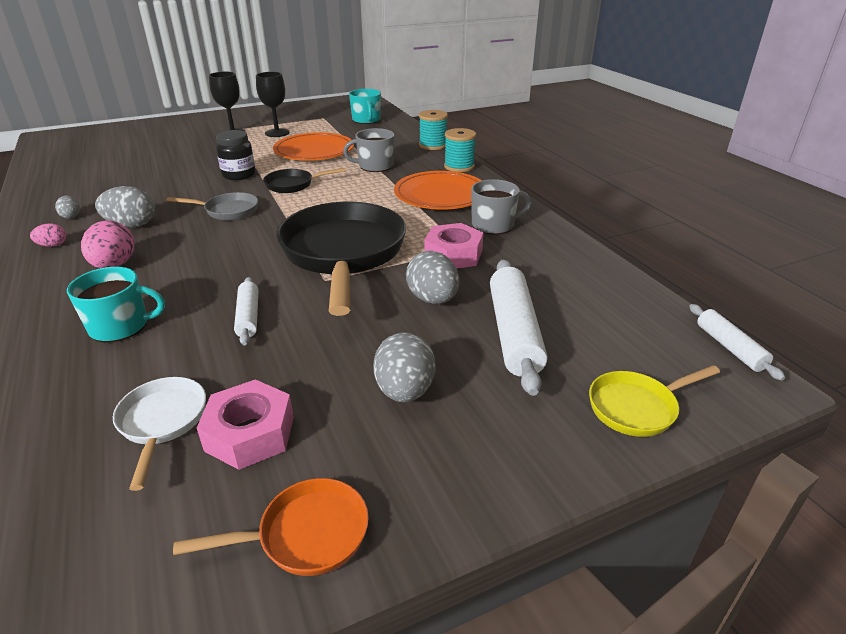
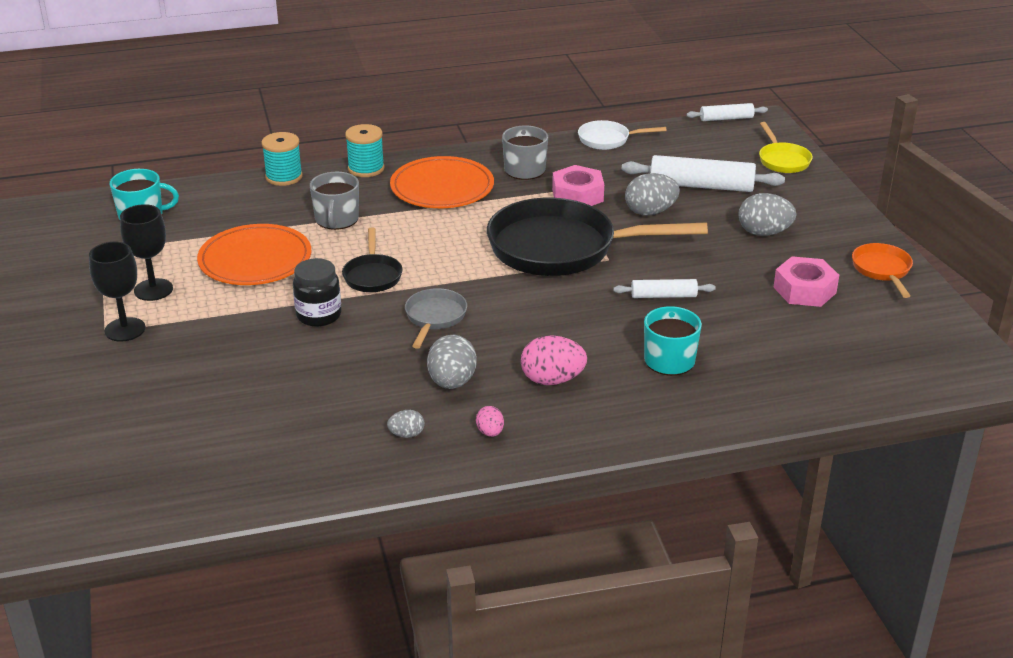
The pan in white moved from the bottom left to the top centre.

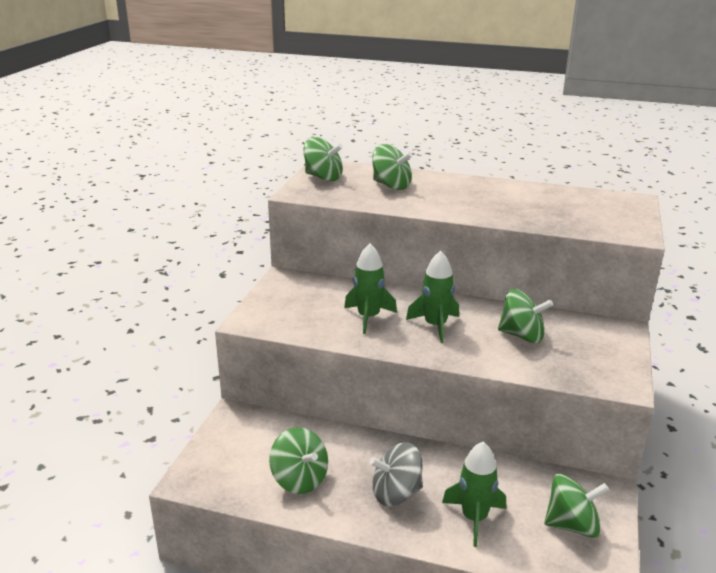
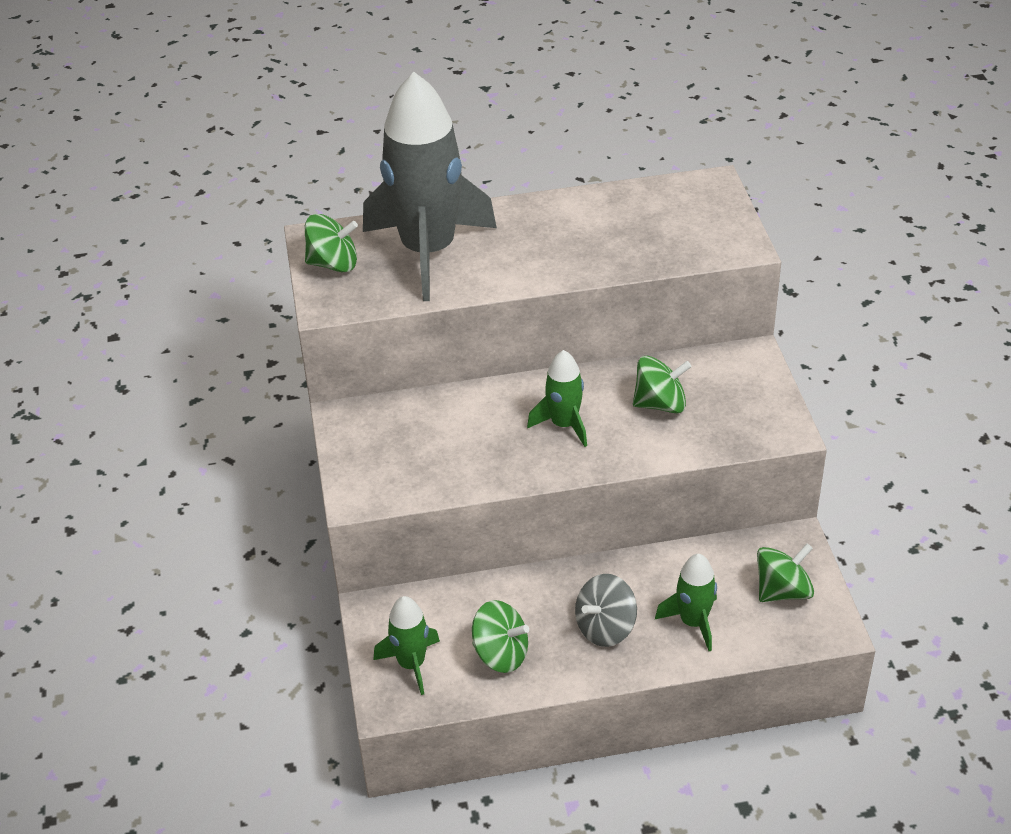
The spinning top in emerald (3rd from left) at the top centre was replaced by the rocket in ash-grey at the top centre. The rocket in emerald (1st from left) moved from the centre to the bottom centre.

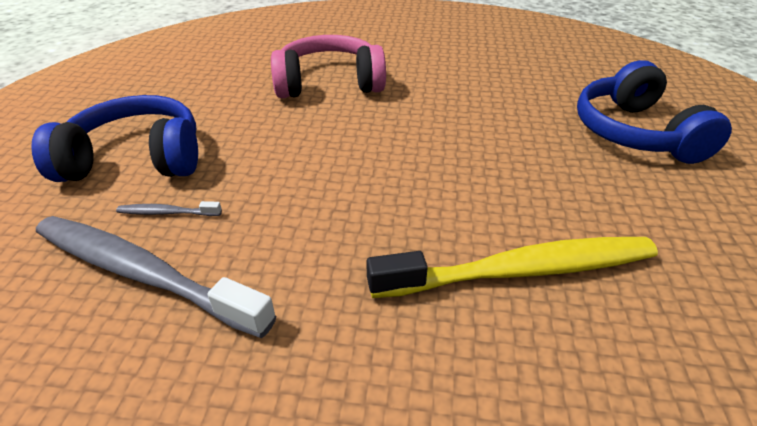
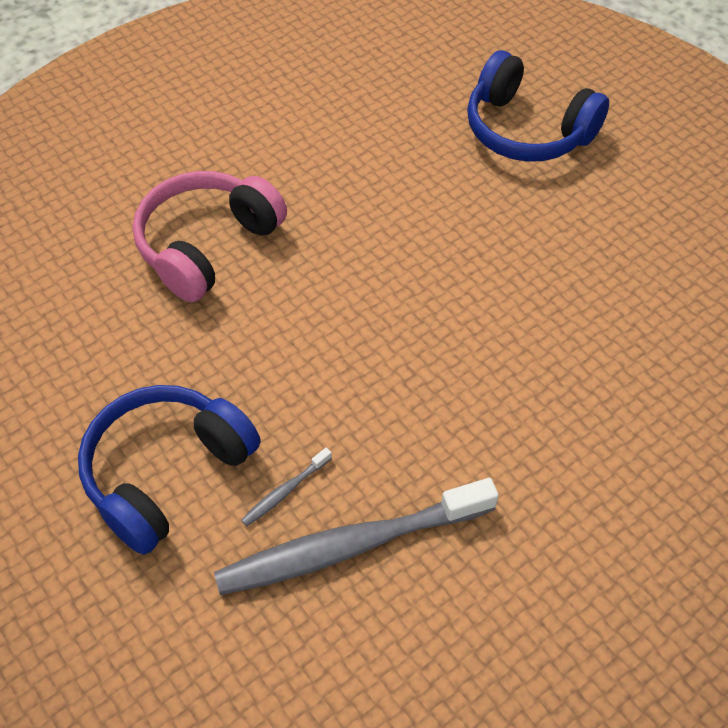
The tooth brush in yellow at the middle right disappeared.

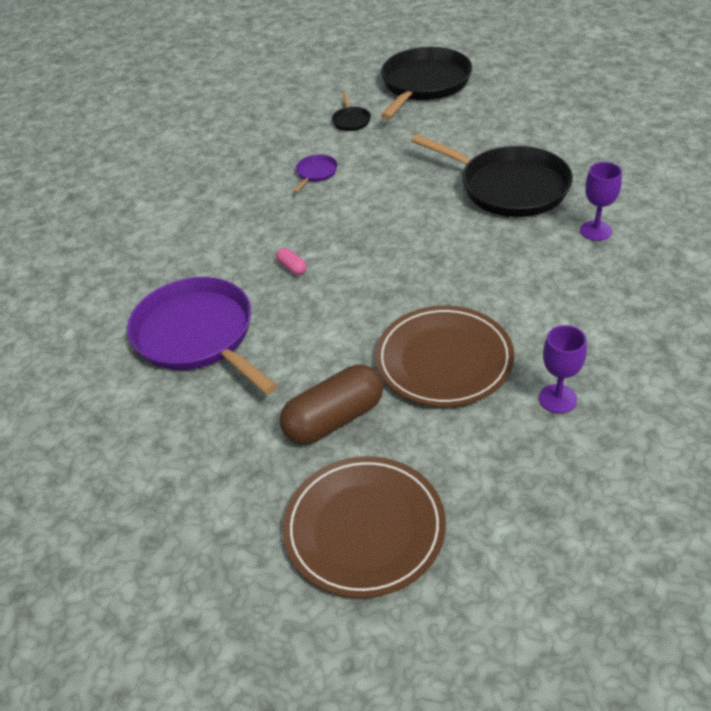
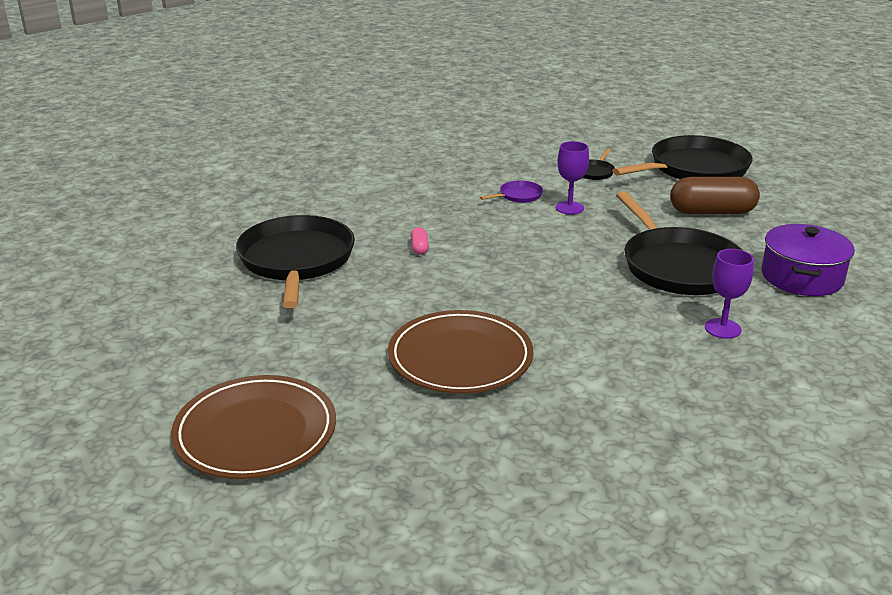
The pan in violet (1st from left) at the middle left became the pan in jet-black (1st from left) at the middle left. The wine glass in violet (1st from left) moved from the middle right to the top centre. The capsule in russet moved from the centre to the top right. The pot in violet at the middle right appeared.

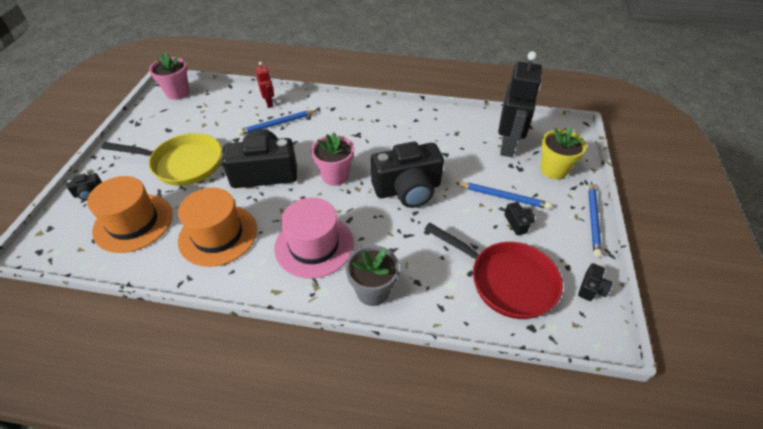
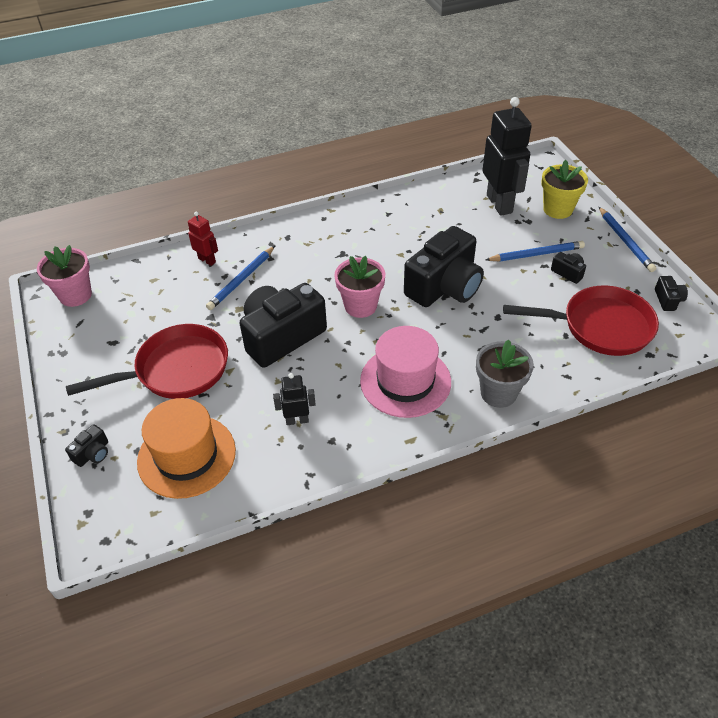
The pan in yellow at the middle left became the pan in crimson (1st from left) at the middle left. The hat in orange-coloured (2nd from left) at the middle left was replaced by the robot in jet-black (1st from left) at the centre.

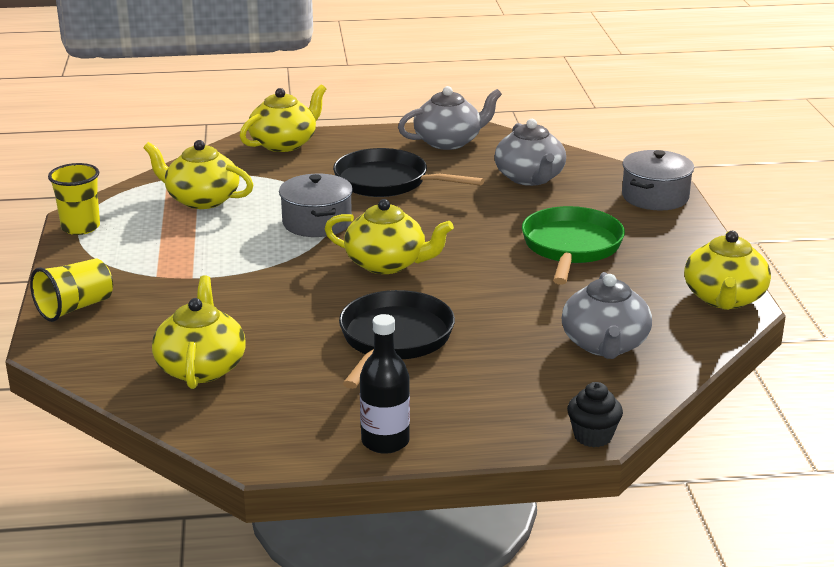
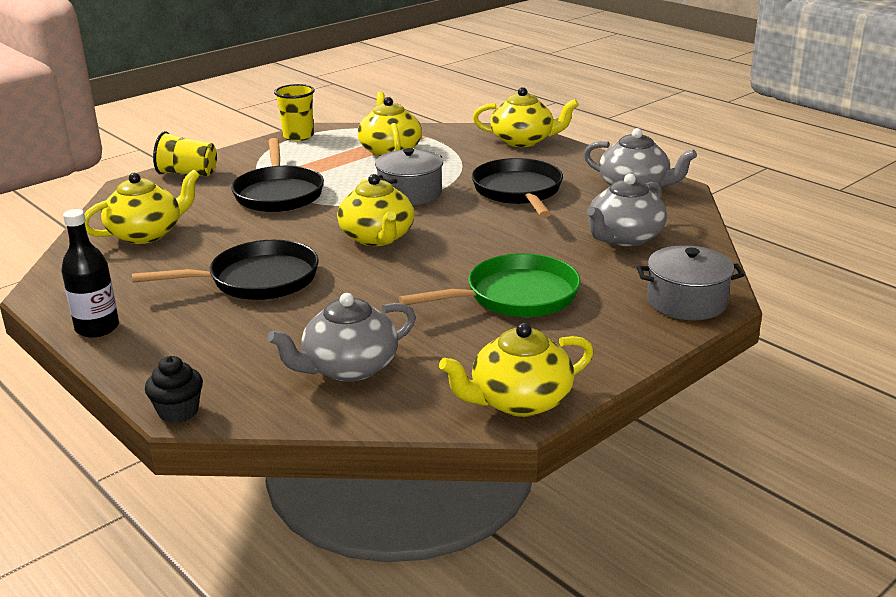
The pan in jet-black (2nd from left) at the top left appeared.

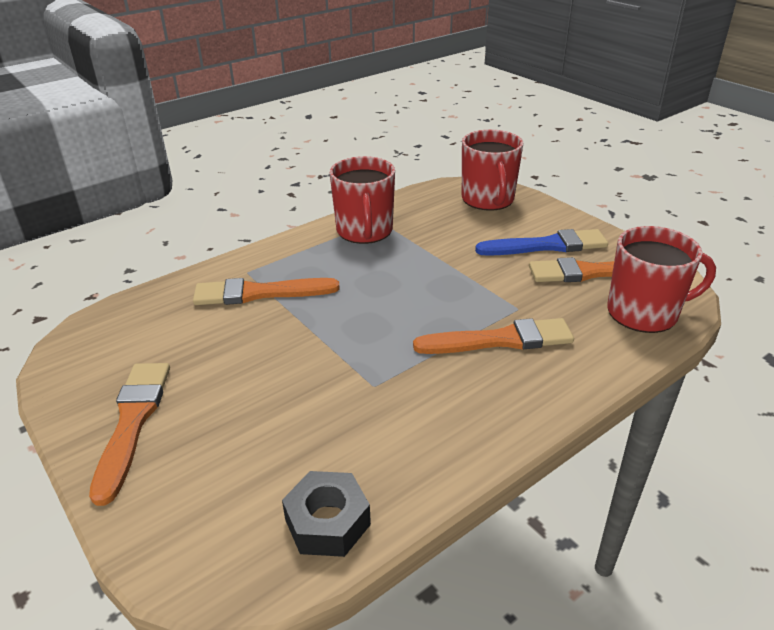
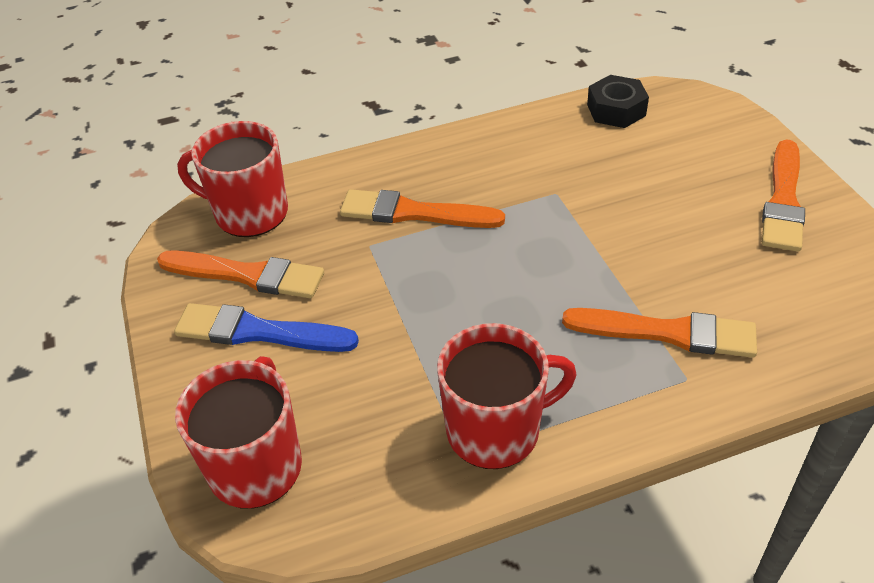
The mug in crimson (1st from left in the first image) at the top centre turned 60 degrees clockwise.

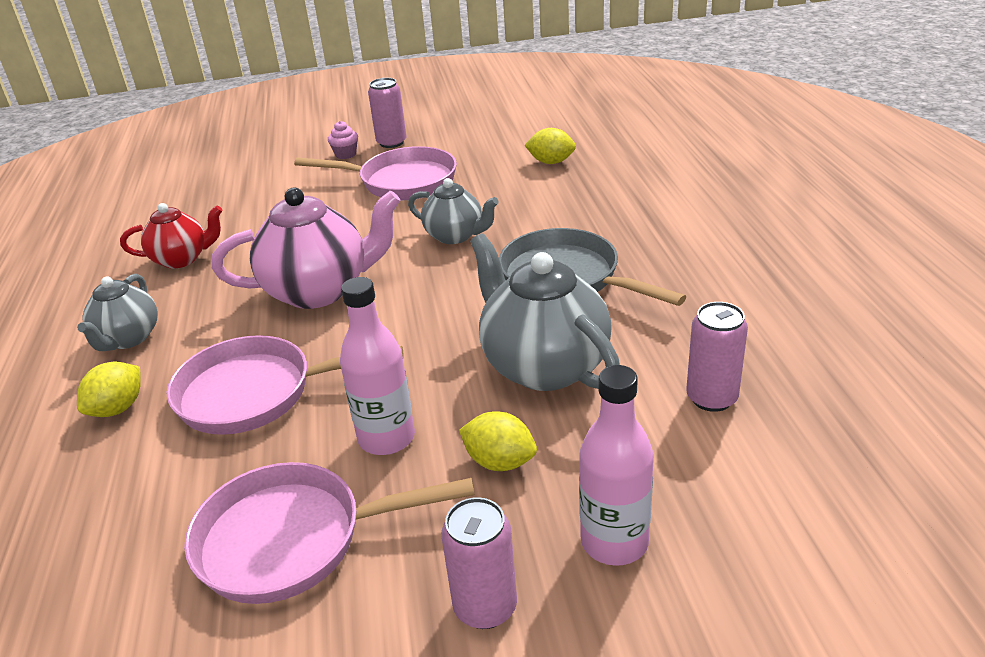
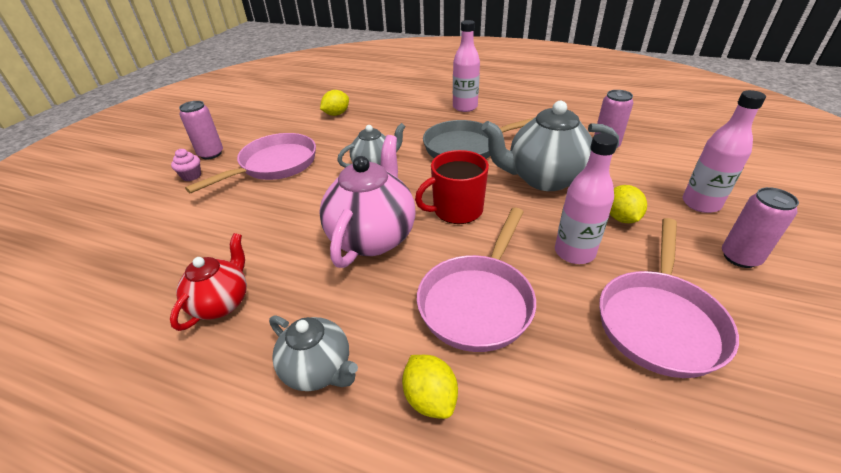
The mug in crimson at the centre appeared. The drink bottle in rosy (1st from left) at the top centre appeared. The toy lemon in yellow (2nd from left in the first image) at the bottom centre turned 60 degrees counterclockwise.

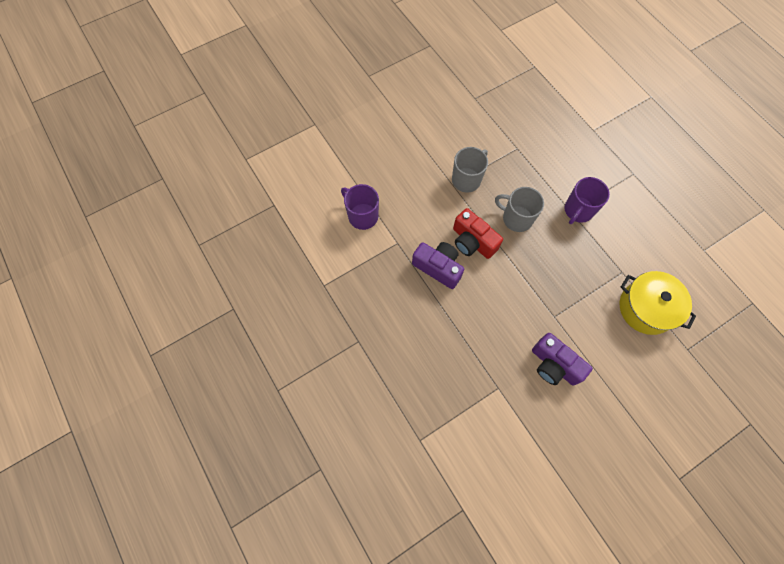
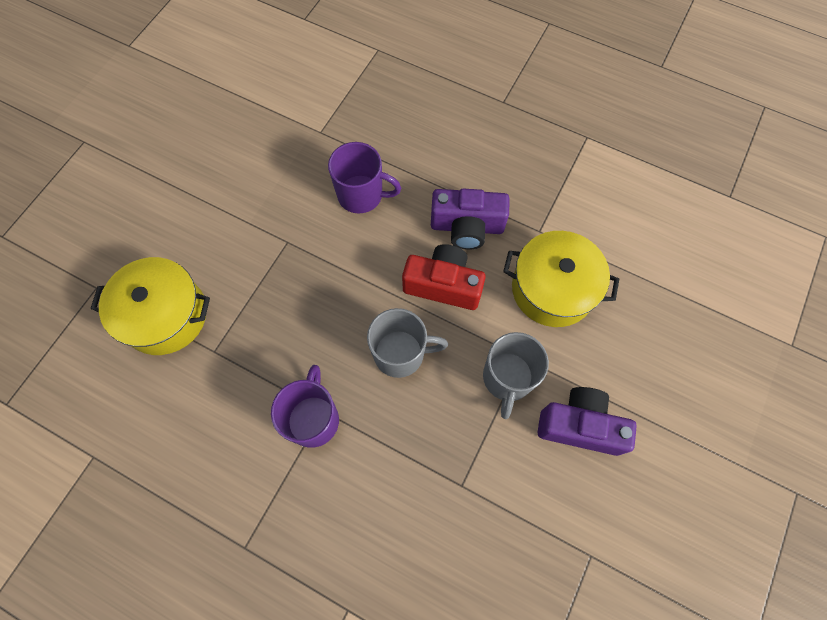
The mug in violet (1st from left in the first image) moved from the centre to the top centre. The pot in yellow (2nd from left) at the middle right appeared. The photo camera in violet (2nd from left) moved from the middle right to the bottom right.

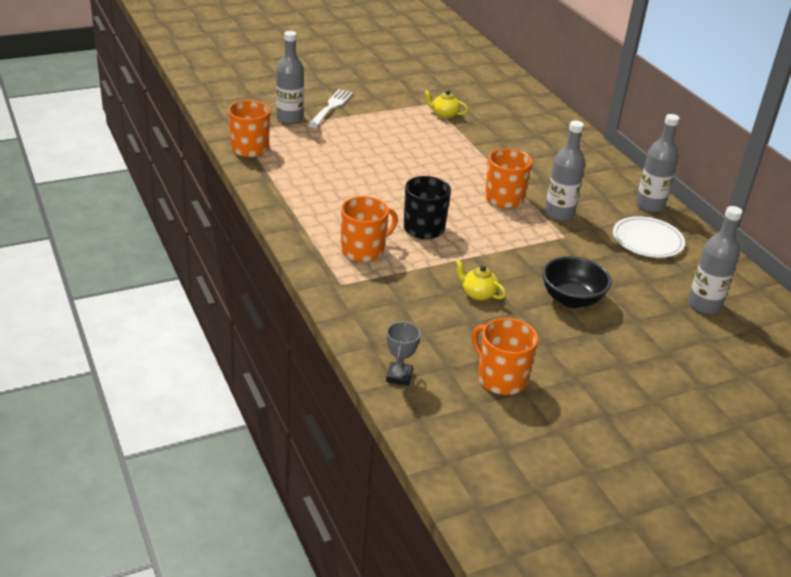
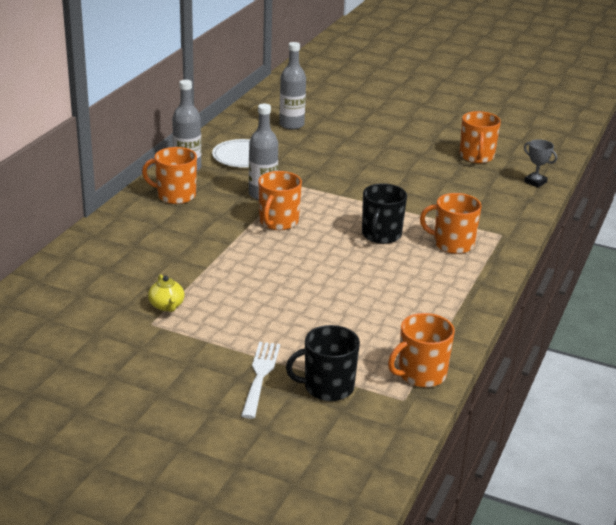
The mug in orange-coloured (1st from left) at the middle left appeared. The table fork in white at the top centre turned 120 degrees clockwise. The drink bottle in ash-grey (1st from left) at the top centre was replaced by the mug in jet-black (1st from left) at the bottom centre. The trophy in ash-grey at the centre turned 75 degrees clockwise. The teapot in yellow (2nd from left) at the centre disappeared. The bowl in jet-black at the middle right disappeared.

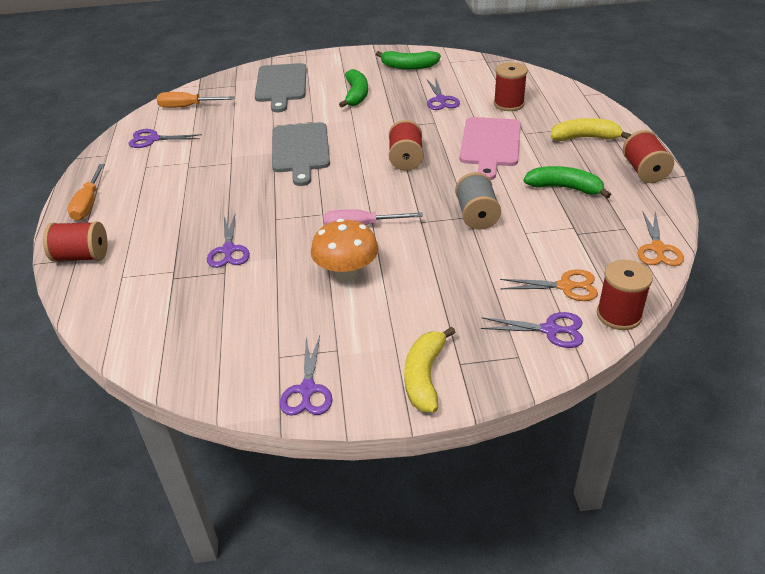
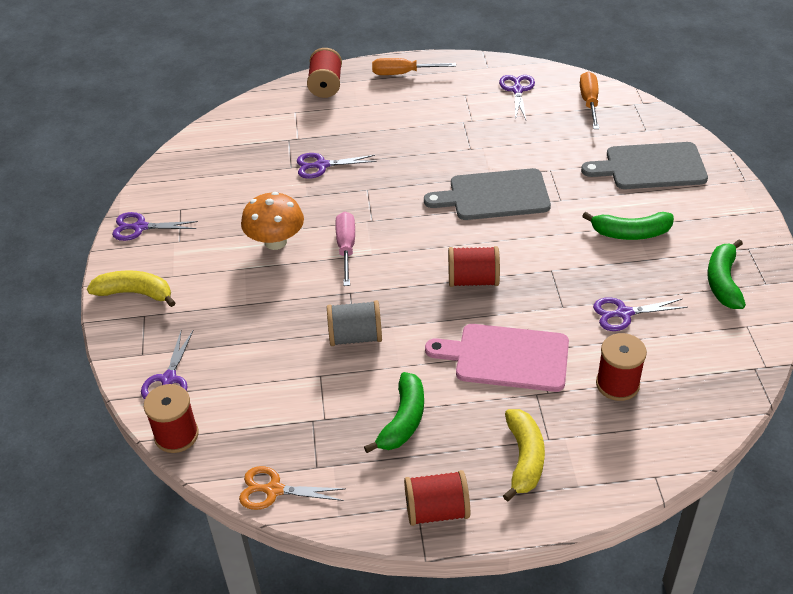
The pair of scissors in orange-coloured (1st from left) at the middle right disappeared.

